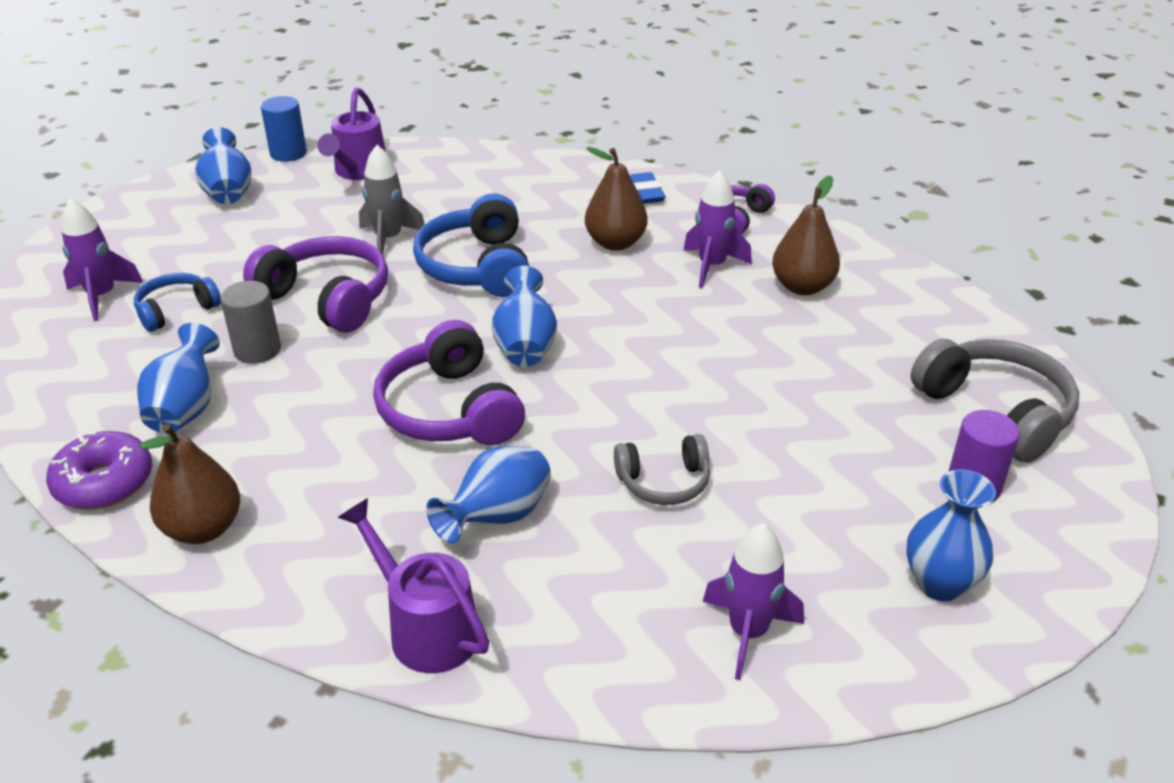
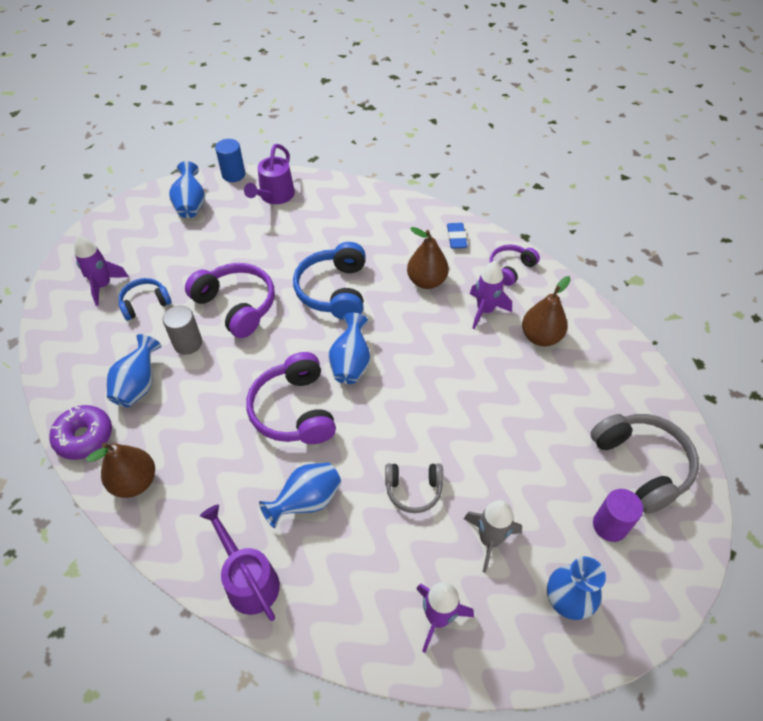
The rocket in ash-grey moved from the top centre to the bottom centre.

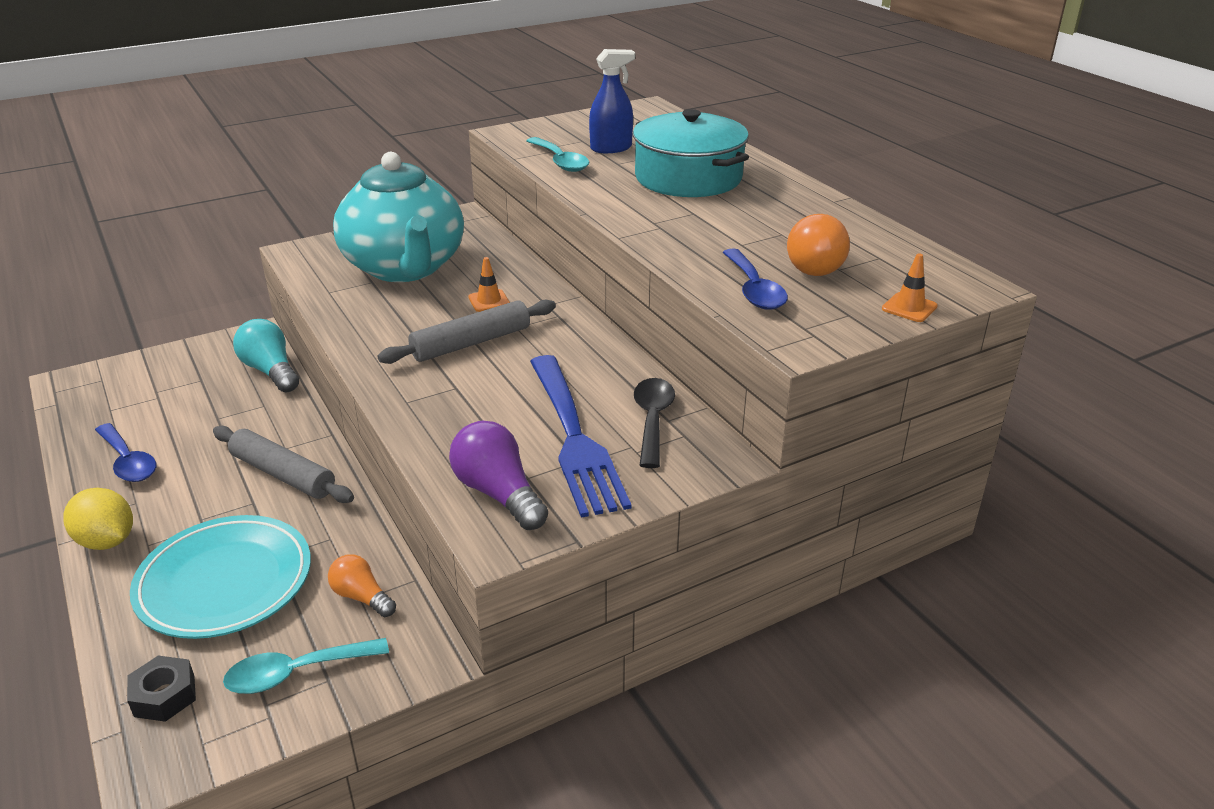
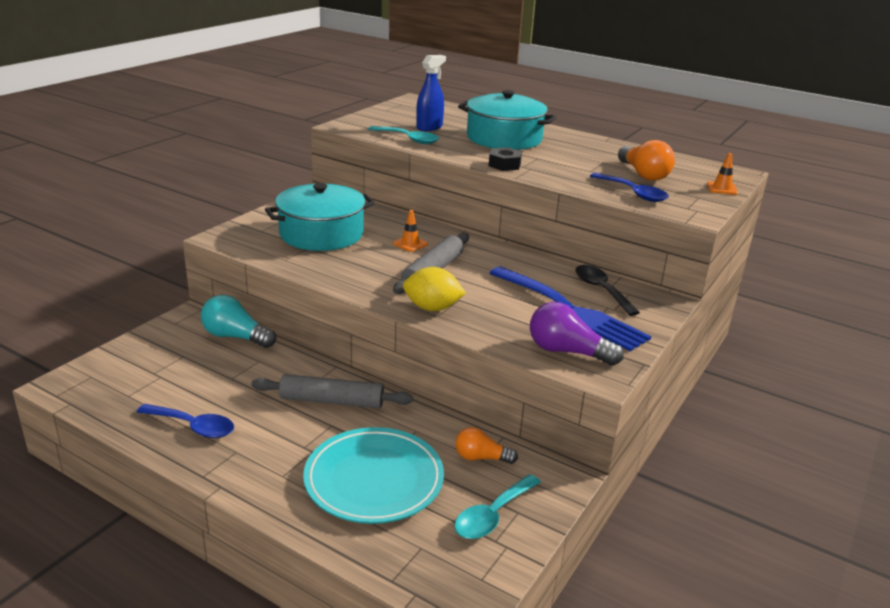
The teapot in teal at the top left was replaced by the pot in teal (1st from left) at the centre. The toy lemon in yellow moved from the middle left to the centre. The nut in jet-black moved from the bottom left to the top centre.

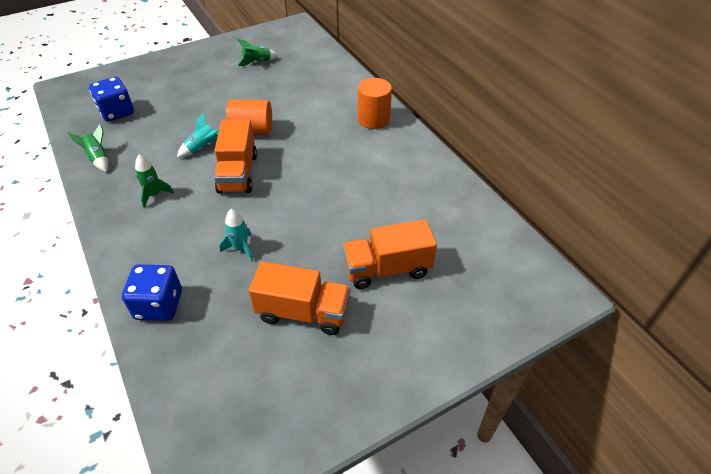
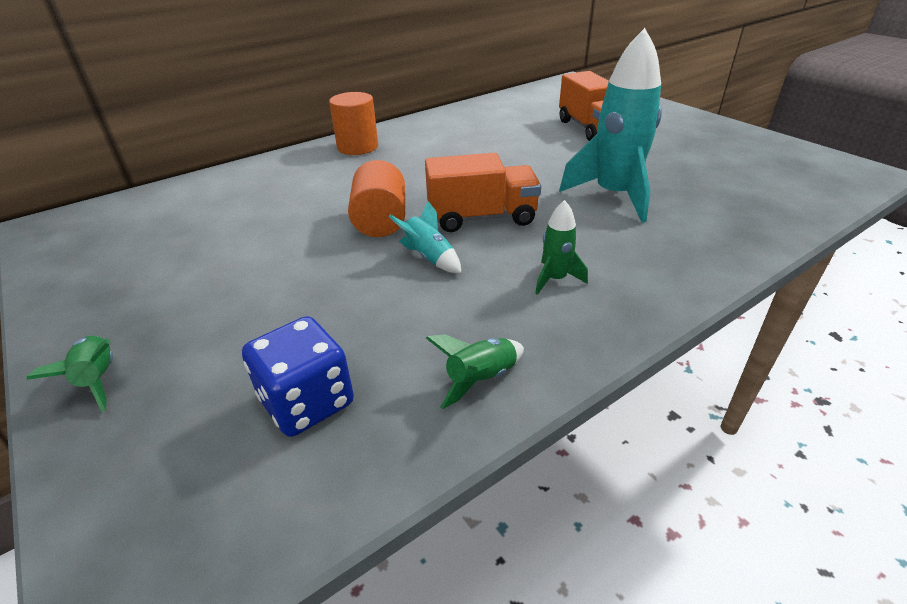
The rocket in emerald (3rd from left in the first image) moved from the top centre to the middle left. The rocket in teal (2nd from left) at the middle left changed to 2.15 times the size. The game die in royal blue (2nd from left) at the middle left disappeared. The toy truck in orange-coloured (2nd from left) at the centre disappeared.

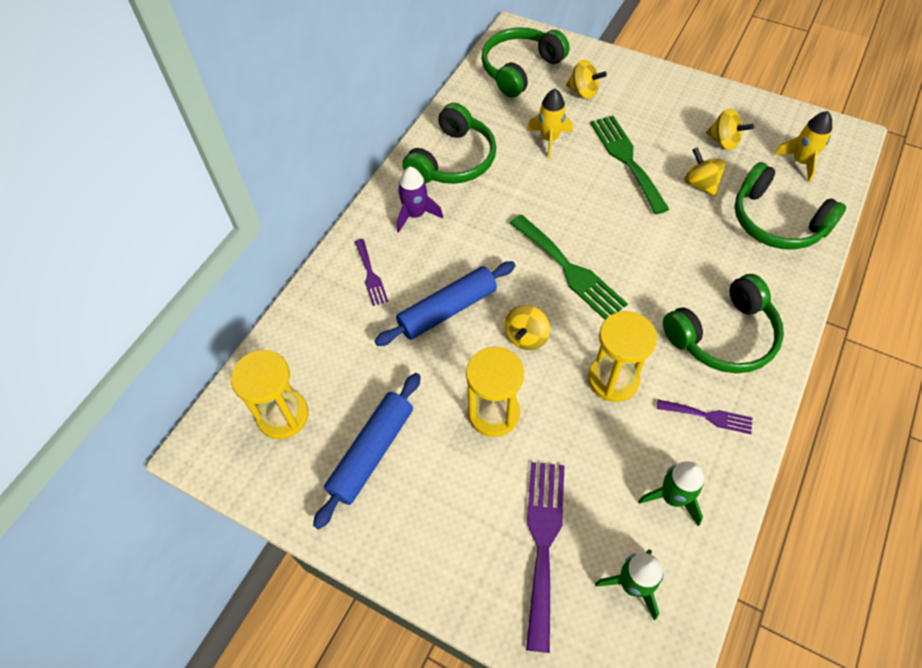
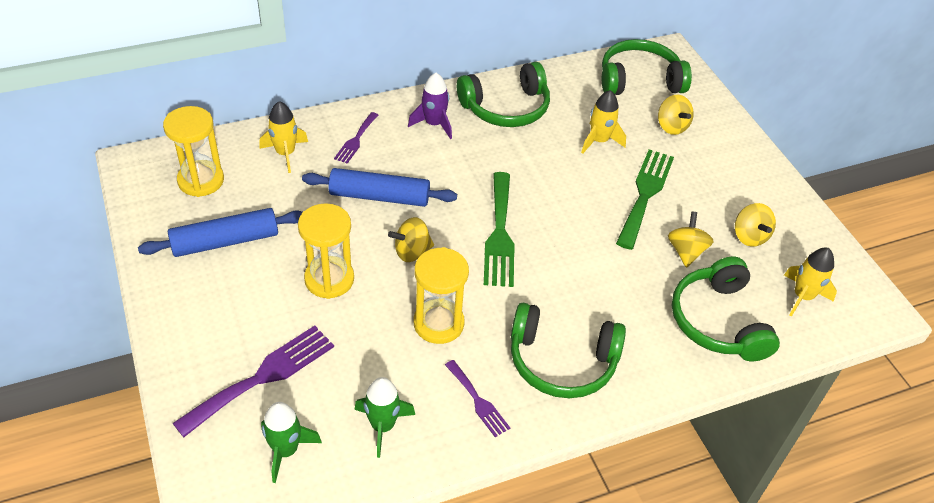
The rocket in yellow (1st from left) at the top left appeared.

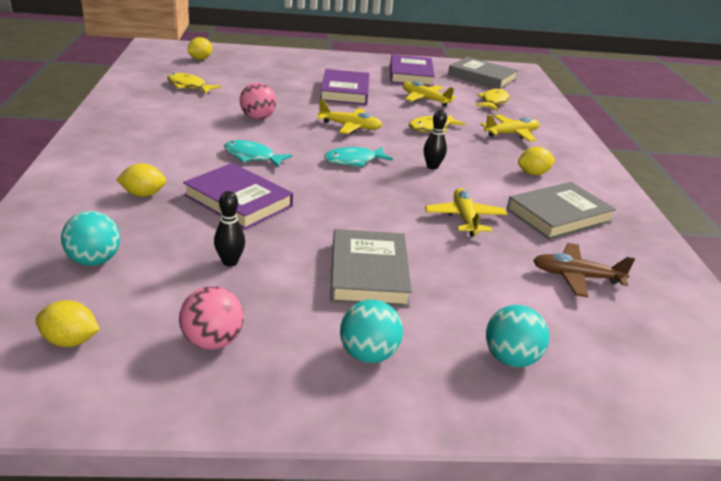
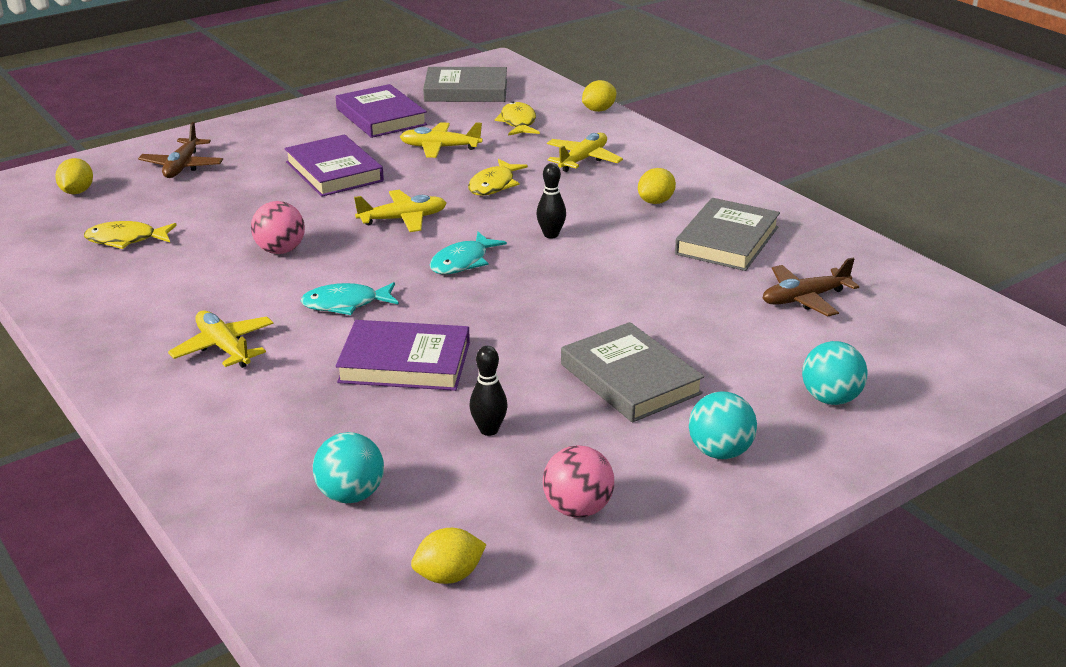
The aeroplane in russet (1st from left) at the top left appeared. The aeroplane in yellow (3rd from left in the first image) moved from the centre to the middle left. The toy lemon in yellow (2nd from left in the first image) moved from the middle left to the top centre.

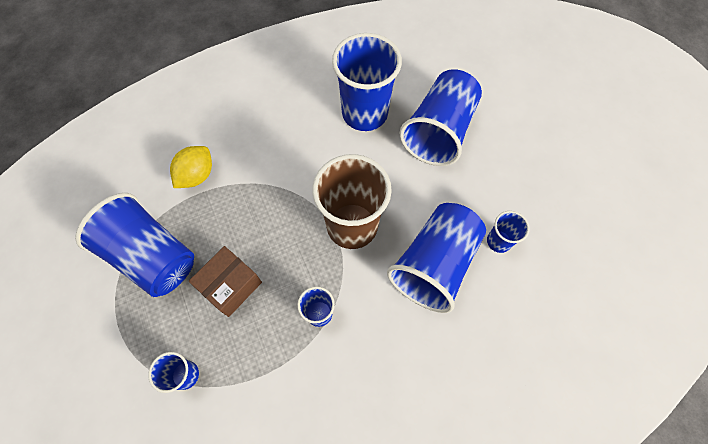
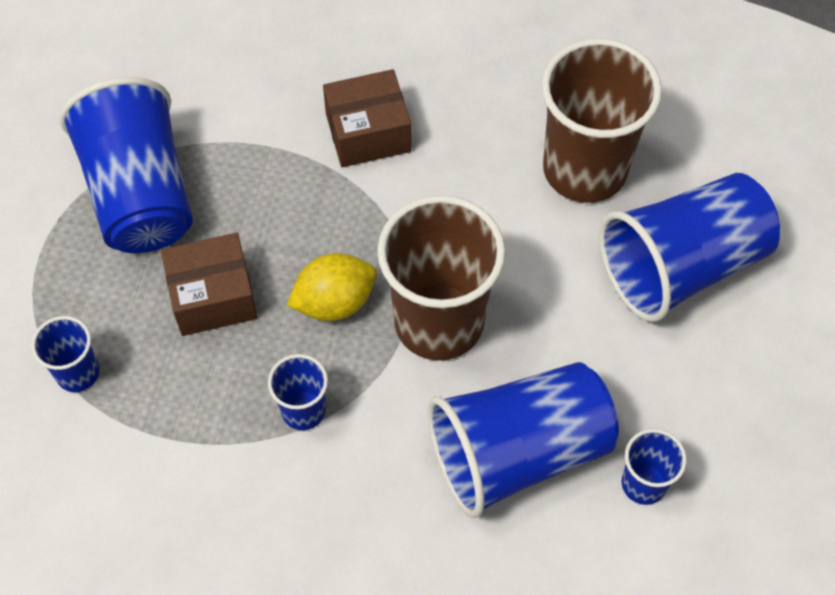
The toy lemon in yellow moved from the middle left to the centre. The package in russet (2nd from left) at the top centre appeared. The tumbler in royal blue (4th from left) at the top centre became the tumbler in russet (2nd from left) at the top right.

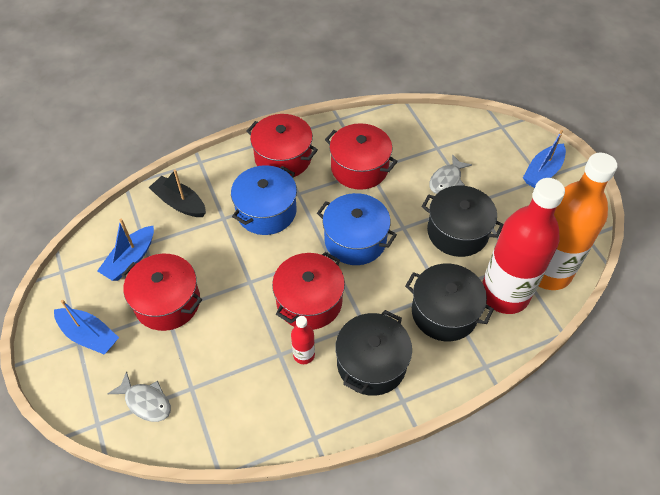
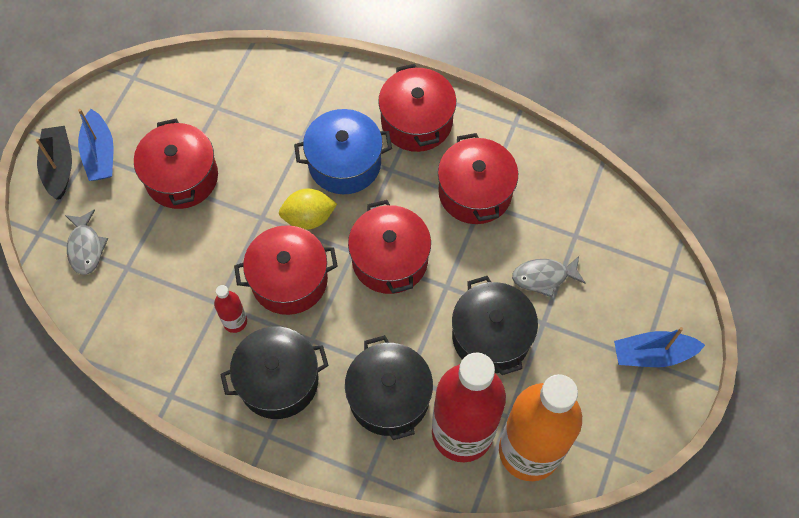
The sailboat in jet-black moved from the middle left to the top left. The toy lemon in yellow at the centre appeared. The pot in royal blue (2nd from left) at the centre became the pot in crimson (3rd from left) at the centre. The sailboat in royal blue (2nd from left) at the middle left disappeared.

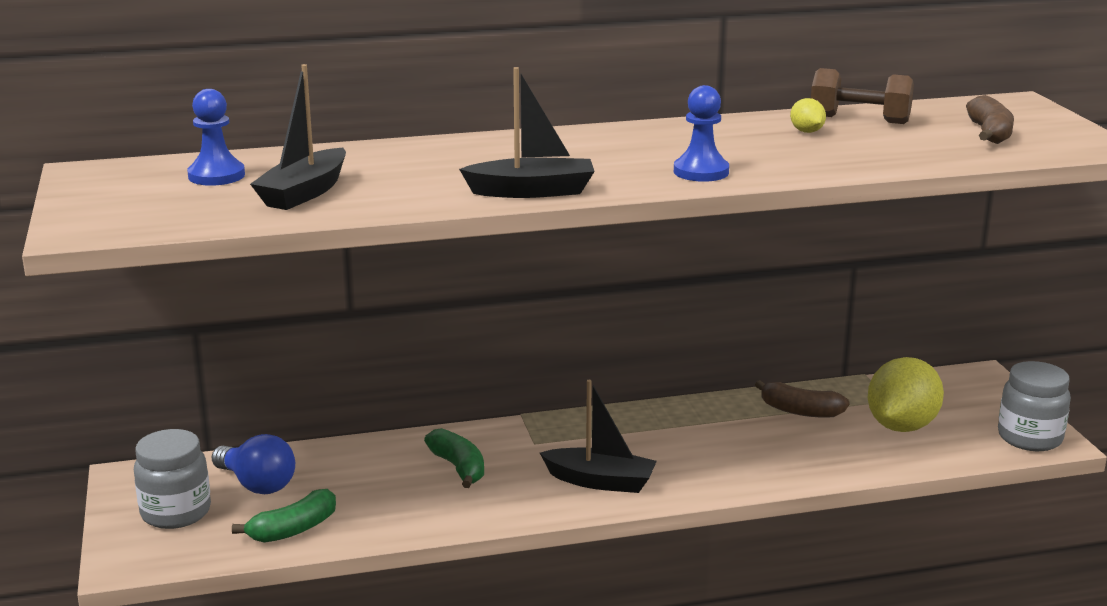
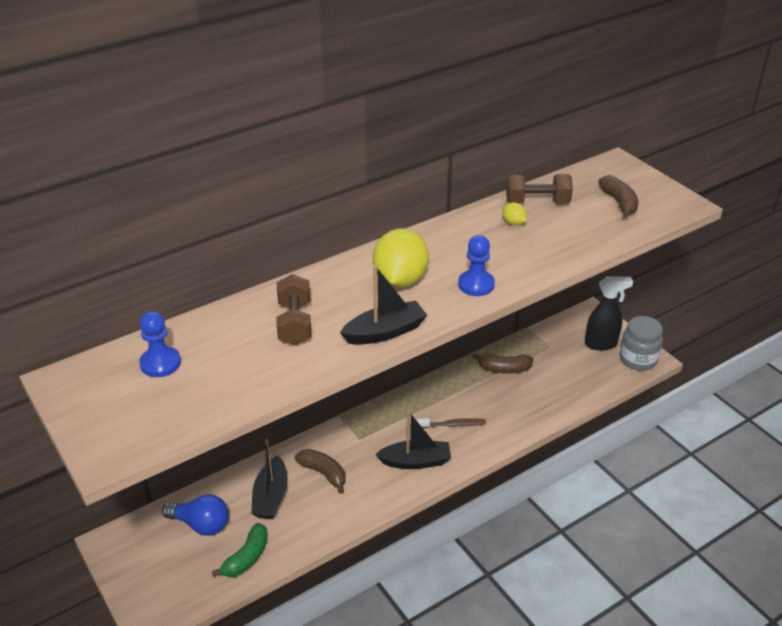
The sailboat in jet-black (1st from left) moved from the top left to the bottom centre. The dumbbell in russet (1st from left) at the centre appeared. The banana in emerald (2nd from left) at the bottom centre became the banana in russet (1st from left) at the bottom centre. The toy lemon in yellow (2nd from left in the first image) moved from the middle right to the centre. The tooth brush in russet at the bottom centre appeared. The sprayer in jet-black at the middle right appeared. The jar in ash-grey (1st from left) at the bottom left disappeared.

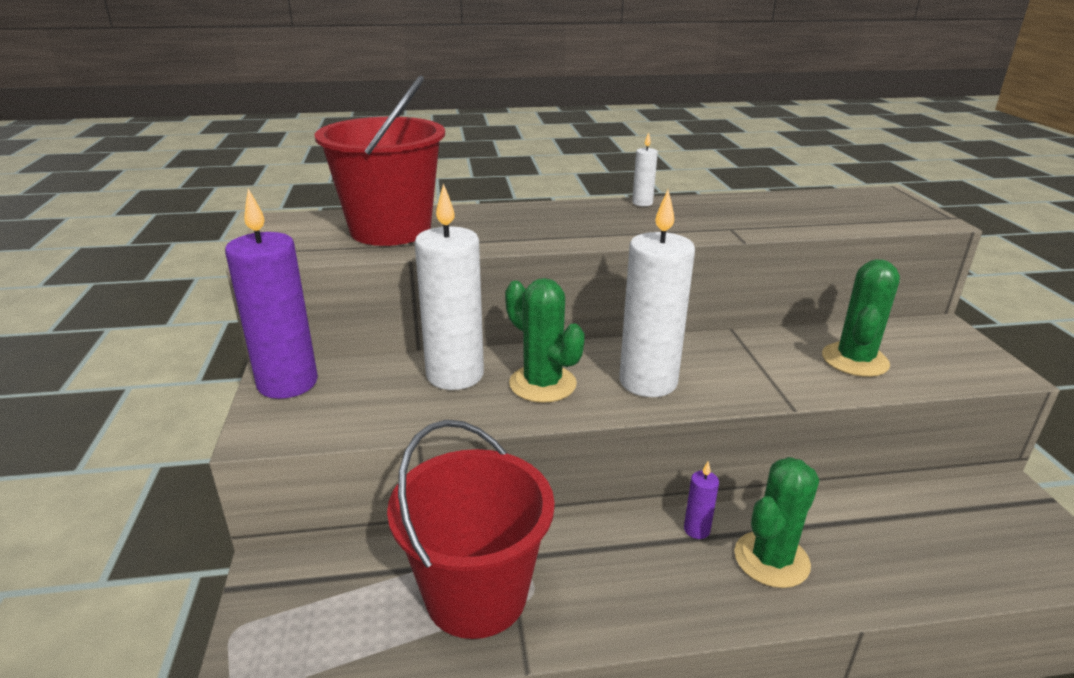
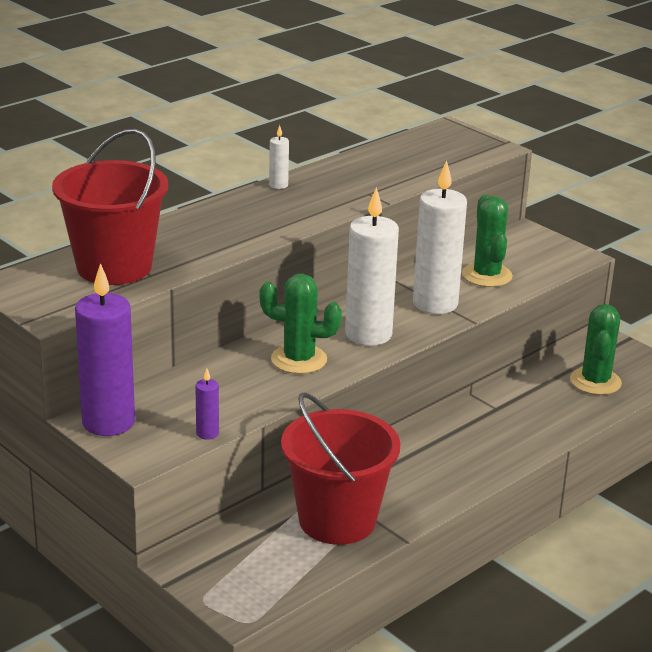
The candle in violet (2nd from left) moved from the bottom centre to the middle left. The candle in white (1st from left in the first image) moved from the centre to the middle right. The cactus in emerald (2nd from left in the first image) moved from the bottom right to the middle right.

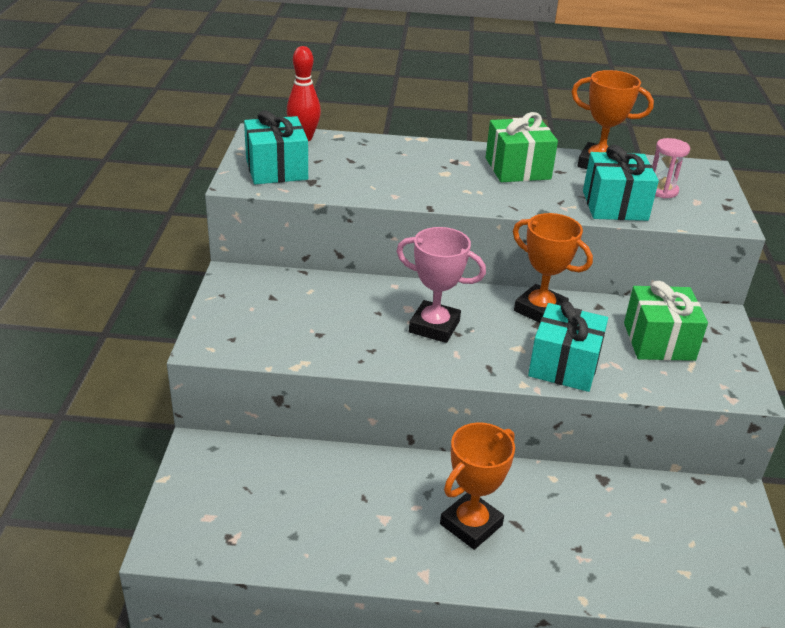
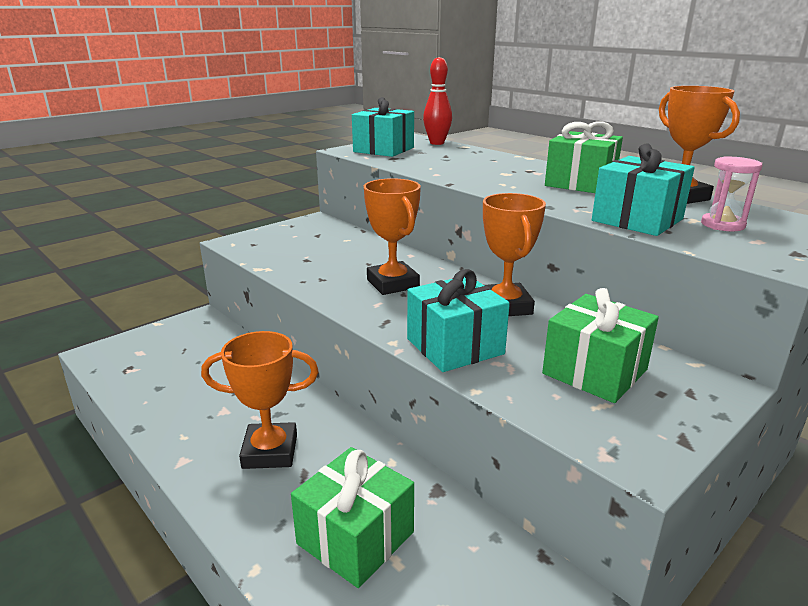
The wrapped gift in emerald (1st from left) at the bottom centre appeared. The trophy in rosy at the centre became the trophy in orange-coloured (2nd from left) at the centre.

